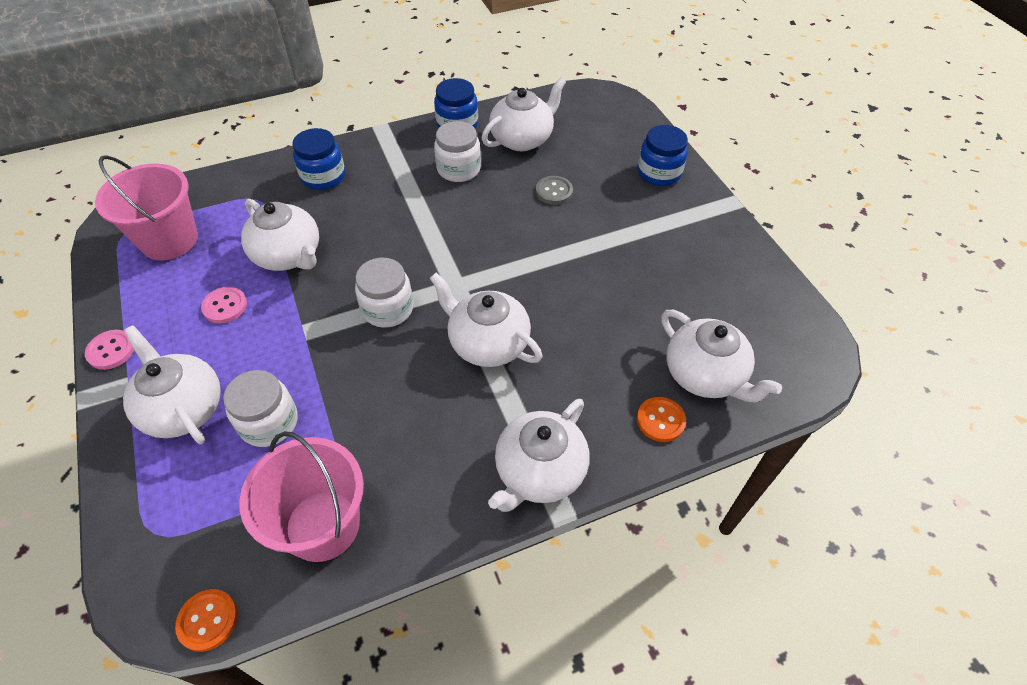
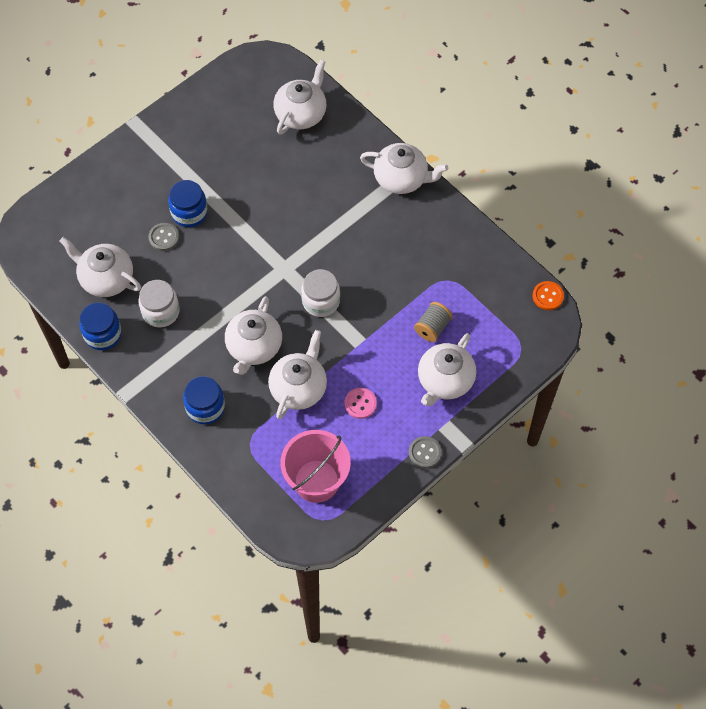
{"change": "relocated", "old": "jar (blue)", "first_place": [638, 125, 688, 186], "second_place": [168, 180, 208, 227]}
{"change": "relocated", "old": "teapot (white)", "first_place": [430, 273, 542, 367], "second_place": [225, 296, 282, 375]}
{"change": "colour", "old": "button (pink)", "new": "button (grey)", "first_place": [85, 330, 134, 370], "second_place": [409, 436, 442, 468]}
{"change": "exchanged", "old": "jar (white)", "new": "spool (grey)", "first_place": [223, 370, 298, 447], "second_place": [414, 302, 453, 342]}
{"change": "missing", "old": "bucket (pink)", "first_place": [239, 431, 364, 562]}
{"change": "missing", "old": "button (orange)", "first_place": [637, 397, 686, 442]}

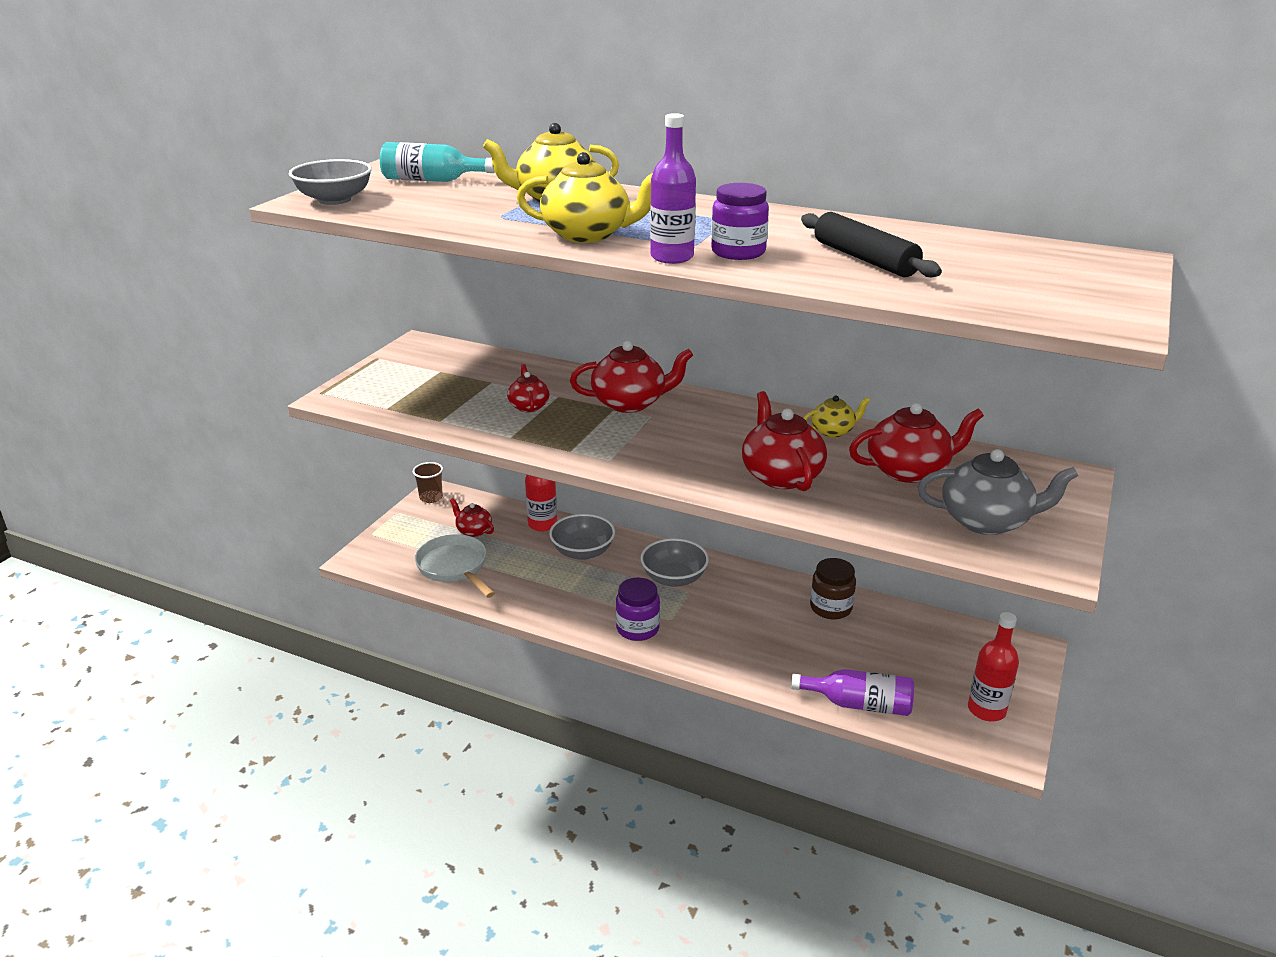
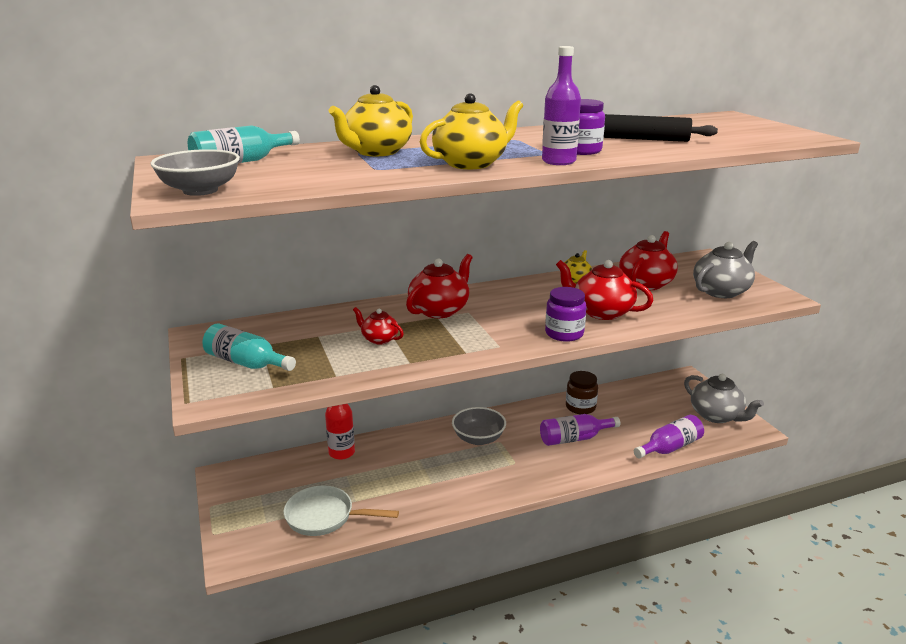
{"change": "appeared", "new": "bottle (turquoise)", "second_place": [203, 324, 296, 371]}
{"change": "appeared", "new": "bottle (purple)", "second_place": [540, 414, 620, 446]}
{"change": "relocated", "old": "jar (purple)", "first_place": [616, 577, 660, 641], "second_place": [545, 287, 586, 342]}
{"change": "exchanged", "old": "bottle (red)", "new": "teapot (grey)", "first_place": [968, 612, 1019, 721], "second_place": [684, 374, 764, 423]}
{"change": "missing", "old": "cup (brown)", "first_place": [413, 462, 443, 503]}
{"change": "missing", "old": "teapot (red)", "first_place": [450, 498, 494, 537]}
{"change": "missing", "old": "bowl (grey)", "first_place": [549, 514, 615, 560]}

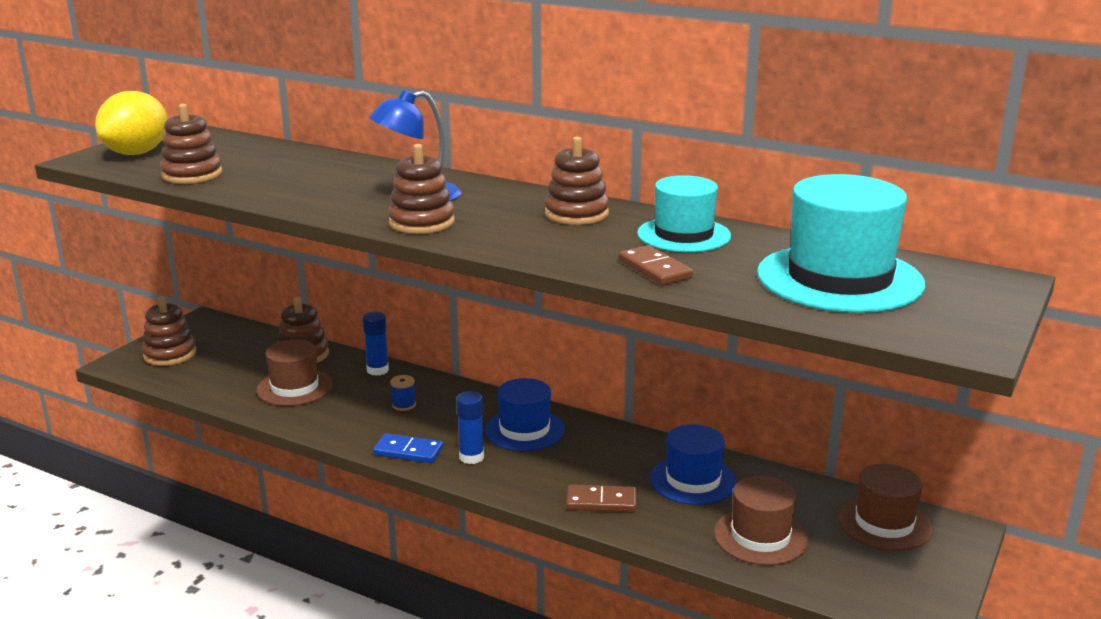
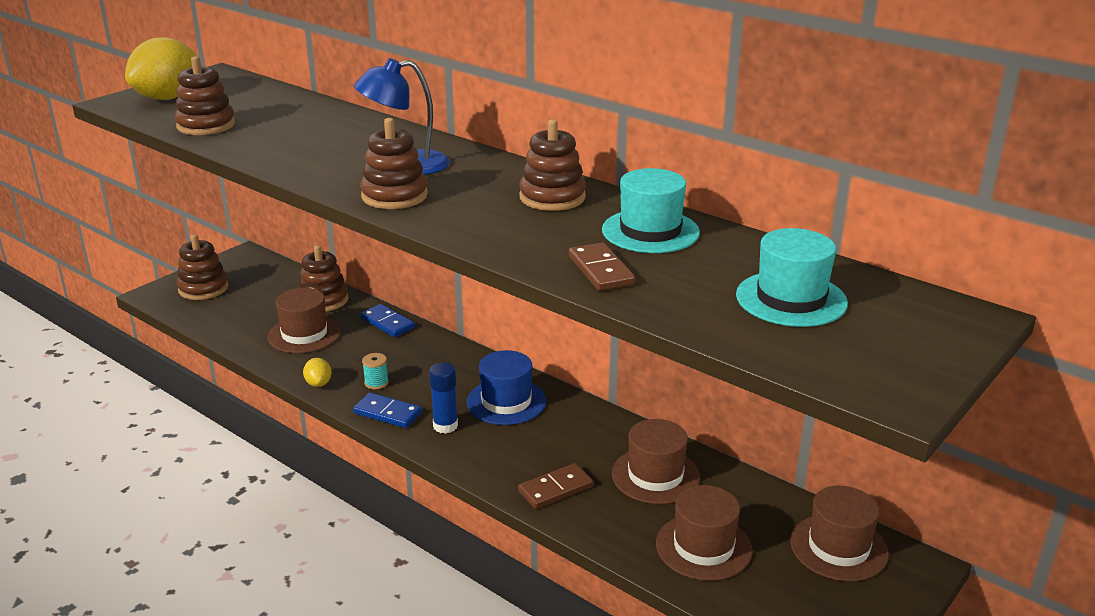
{"change": "appeared", "new": "lemon (yellow)", "second_place": [303, 358, 332, 387]}
{"change": "exchanged", "old": "glue stick (blue)", "new": "domino (blue)", "first_place": [362, 312, 389, 376], "second_place": [360, 304, 415, 337]}
{"change": "appeared", "new": "spool (turquoise)", "second_place": [362, 353, 389, 389]}
{"change": "spun", "old": "domino (brown)", "first_place": [567, 485, 636, 512], "second_place": [518, 463, 593, 509], "degrees": -45}
{"change": "colour", "old": "hat (blue)", "new": "hat (brown)", "first_place": [650, 424, 737, 505], "second_place": [612, 419, 700, 504]}
{"change": "size", "old": "hat (turquoise)", "first_place": [757, 174, 925, 313], "second_place": [736, 228, 848, 327], "factor": 0.63}
{"change": "missing", "old": "spool (blue)", "first_place": [390, 375, 416, 411]}

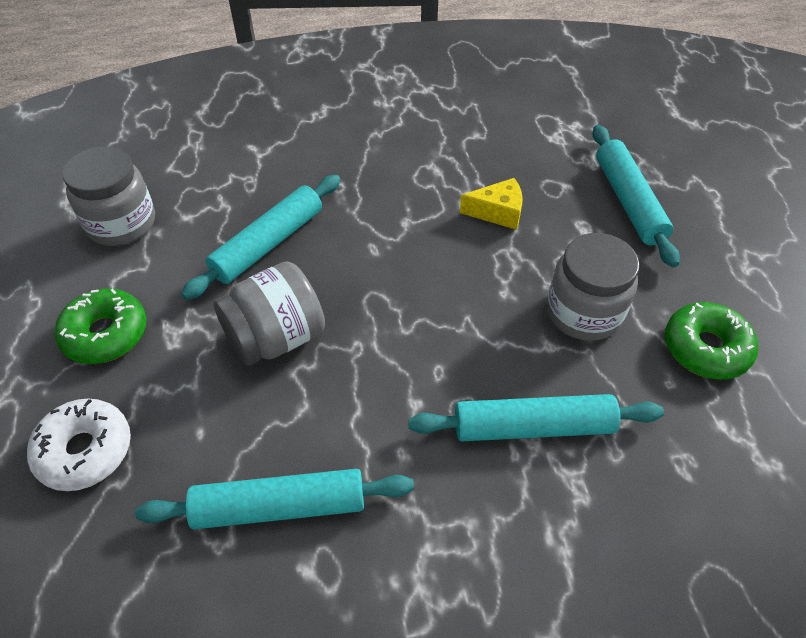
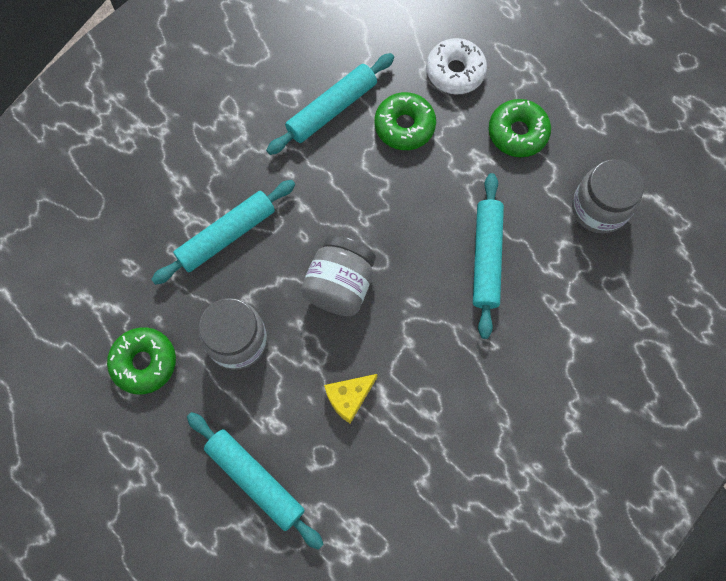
{"change": "relocated", "old": "jar (grey)", "first_place": [213, 261, 325, 366], "second_place": [301, 235, 376, 316]}
{"change": "appeared", "new": "donut (green)", "second_place": [375, 92, 436, 150]}

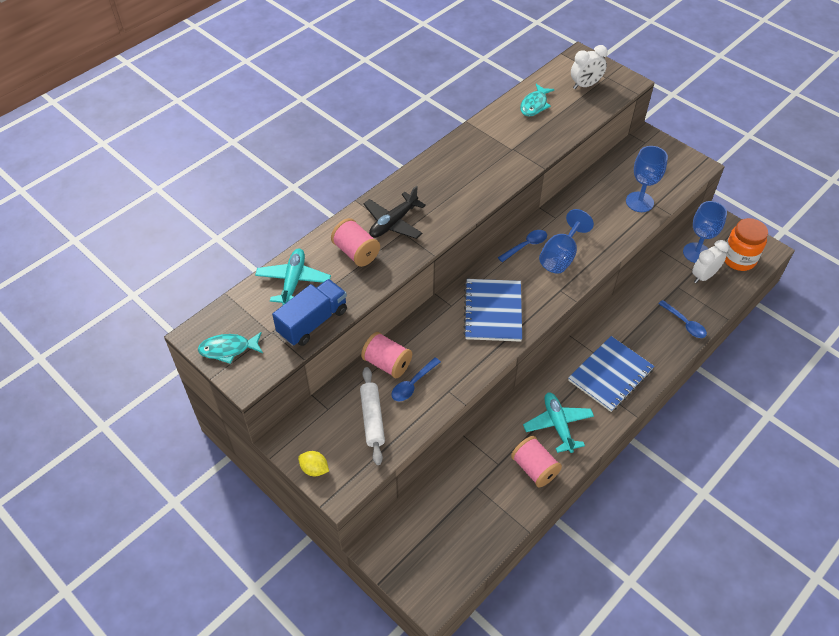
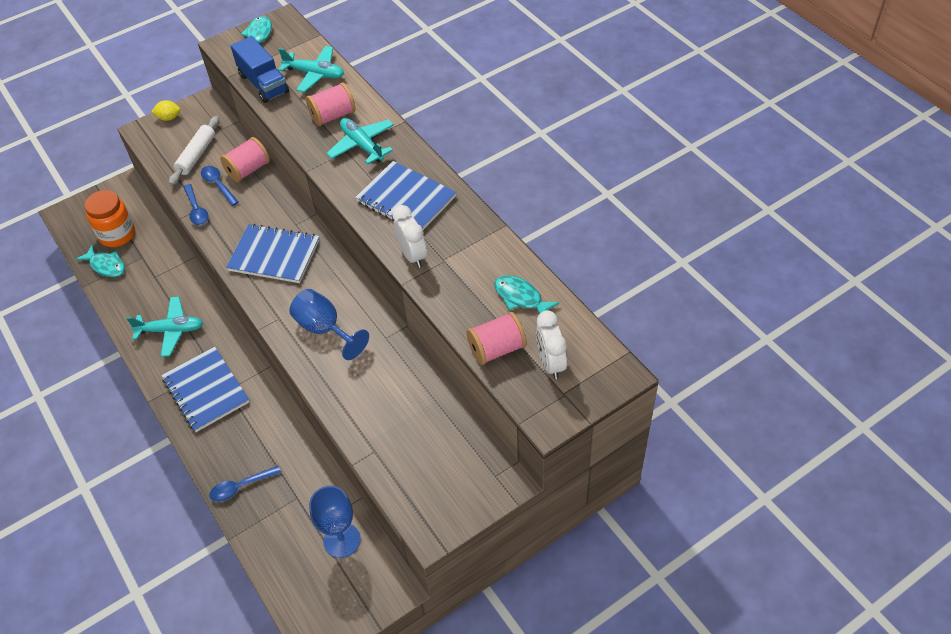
{"change": "appeared", "new": "fish (turquoise)", "second_place": [76, 245, 125, 277]}
{"change": "relocated", "old": "jar (orange)", "first_place": [724, 218, 768, 271], "second_place": [84, 190, 135, 247]}
{"change": "spun", "old": "lemon (yellow)", "first_place": [298, 451, 329, 476], "second_place": [151, 100, 180, 121], "degrees": 45}
{"change": "spun", "old": "rolling pin (white)", "first_place": [360, 367, 385, 465], "second_place": [169, 116, 219, 185], "degrees": -75}
{"change": "relocated", "old": "spoon (blue)", "first_place": [498, 230, 547, 262], "second_place": [183, 184, 208, 225]}
{"change": "colour", "old": "plane (black)", "new": "plane (turquoise)", "first_place": [364, 186, 426, 239], "second_place": [326, 118, 394, 164]}
{"change": "appeared", "new": "notebook (blue)", "second_place": [355, 161, 457, 230]}
{"change": "relocated", "old": "clock (white)", "first_place": [692, 240, 729, 283], "second_place": [392, 205, 427, 268]}
{"change": "relocated", "old": "spool (pink)", "first_place": [511, 436, 562, 487], "second_place": [467, 312, 527, 365]}
{"change": "missing", "old": "goblet (blue)", "first_place": [626, 146, 668, 212]}

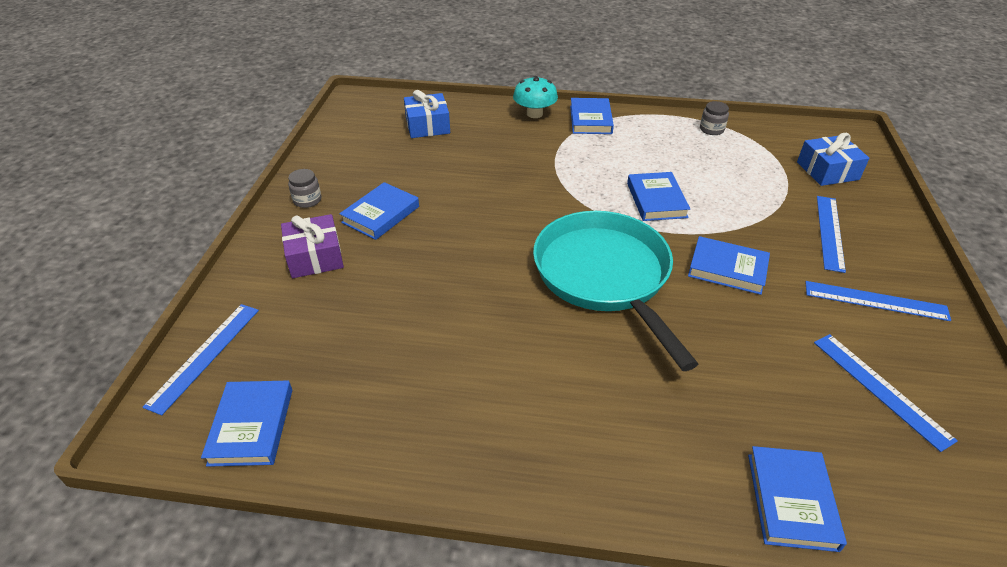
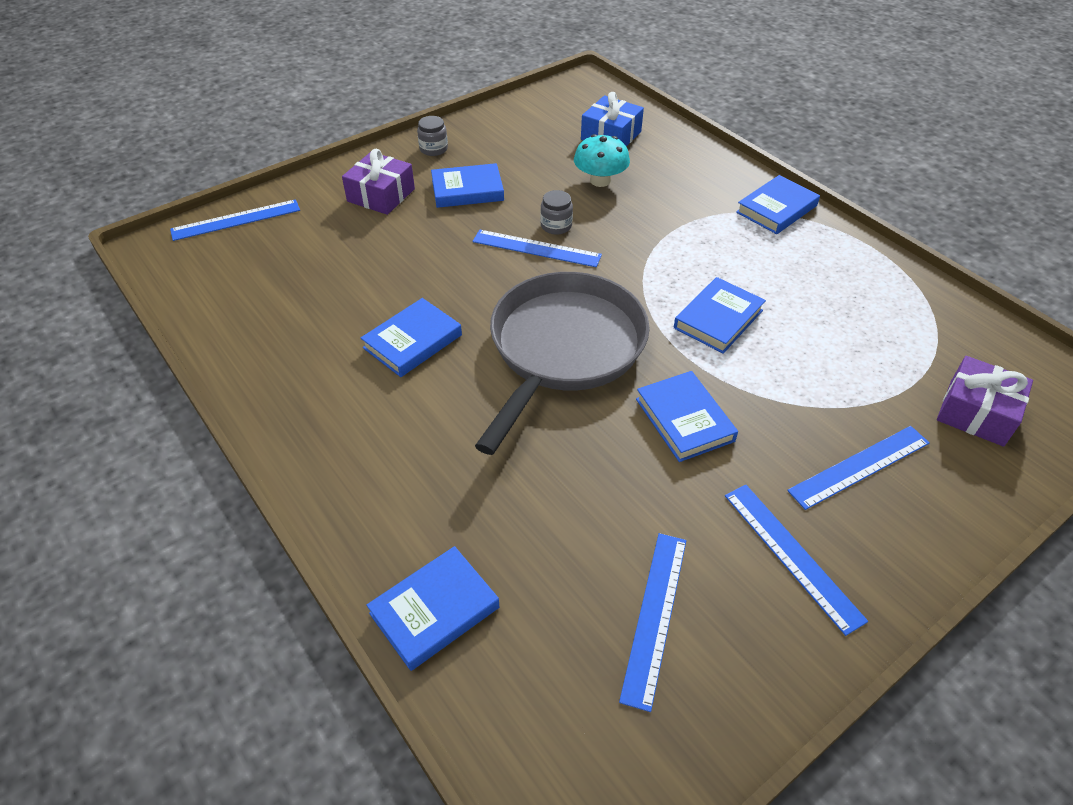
{"change": "relocated", "old": "book (blue)", "first_place": [201, 381, 292, 467], "second_place": [361, 298, 462, 377]}
{"change": "appeared", "new": "ruler (blue)", "second_place": [472, 230, 602, 267]}
{"change": "colour", "old": "pan (turquoise)", "new": "pan (grey)", "first_place": [533, 211, 698, 371], "second_place": [475, 272, 650, 455]}
{"change": "relocated", "old": "jar (grey)", "first_place": [700, 101, 729, 135], "second_place": [540, 190, 573, 235]}
{"change": "relocated", "old": "mushroom (turquoise)", "first_place": [513, 76, 558, 118], "second_place": [574, 134, 630, 187]}
{"change": "colour", "old": "gift (blue)", "new": "gift (purple)", "first_place": [797, 133, 870, 186], "second_place": [937, 356, 1033, 447]}

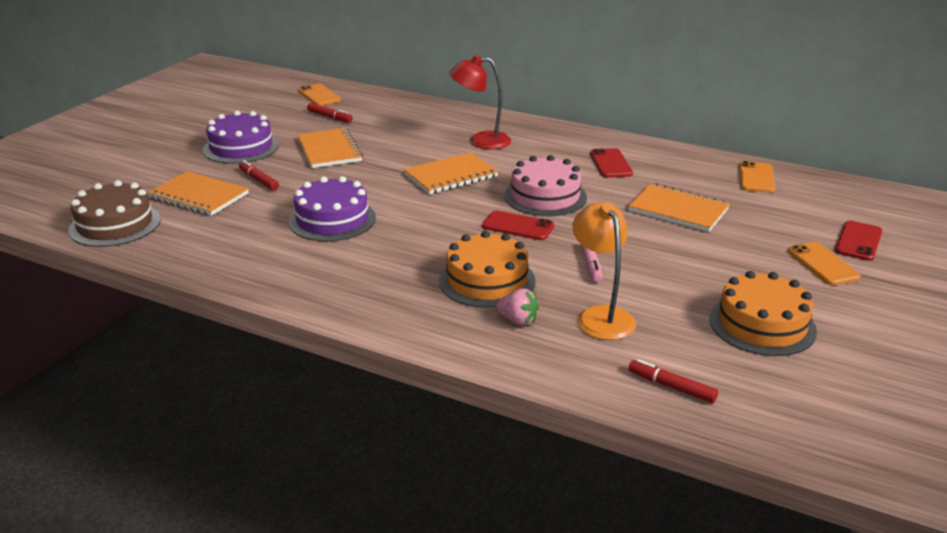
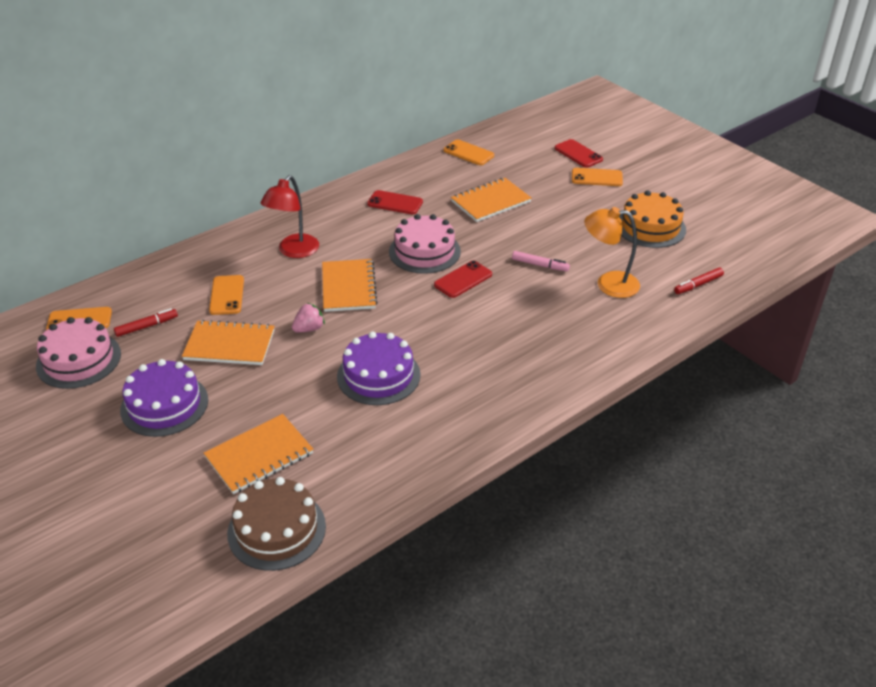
{"change": "appeared", "new": "cake (pink)", "second_place": [36, 317, 121, 389]}
{"change": "appeared", "new": "phone (orange)", "second_place": [209, 275, 244, 315]}
{"change": "relocated", "old": "strawberry (pink)", "first_place": [496, 288, 539, 326], "second_place": [292, 303, 325, 332]}
{"change": "missing", "old": "marker (red)", "first_place": [239, 160, 279, 190]}
{"change": "missing", "old": "cake (orange)", "first_place": [439, 231, 536, 308]}

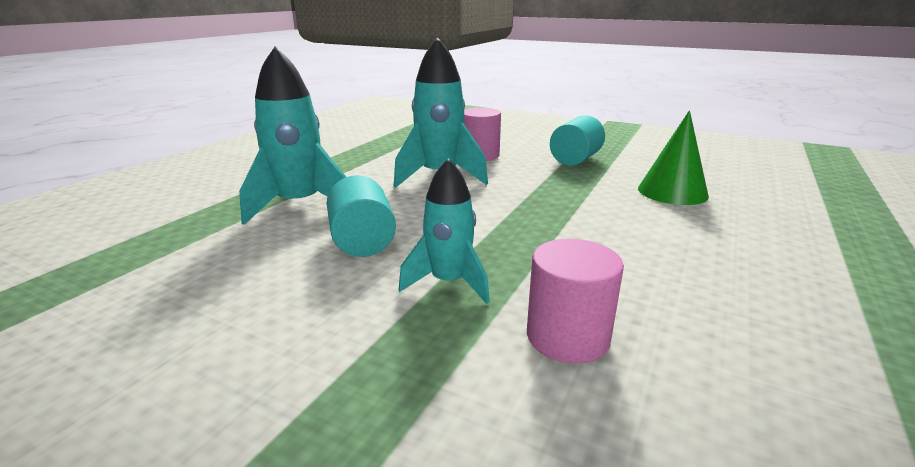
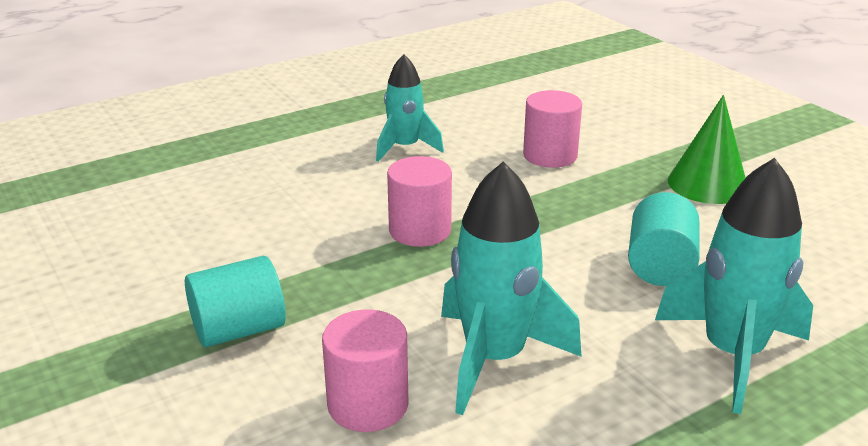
{"change": "relocated", "old": "rocket (turquoise)", "first_place": [399, 159, 490, 304], "second_place": [376, 54, 444, 162]}
{"change": "appeared", "new": "cylinder (pink)", "second_place": [387, 156, 452, 247]}
{"change": "relocated", "old": "cone (green)", "first_place": [638, 110, 709, 205], "second_place": [668, 95, 746, 204]}

